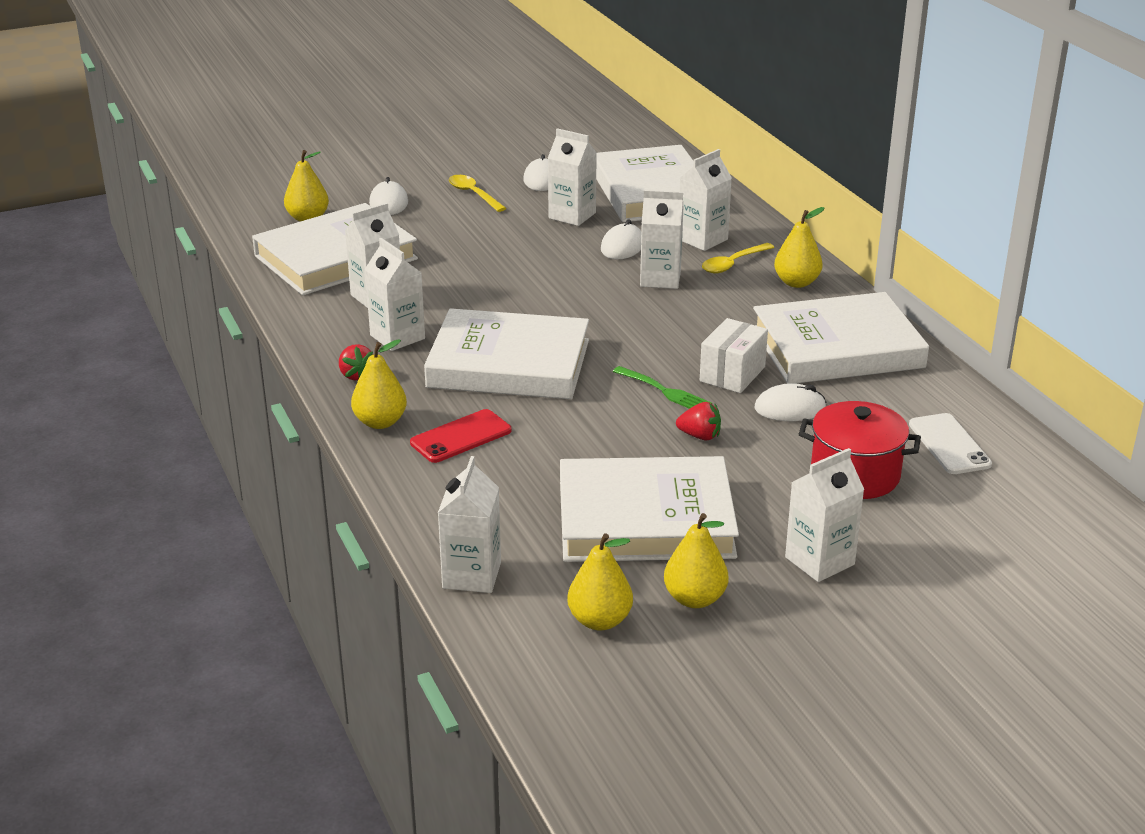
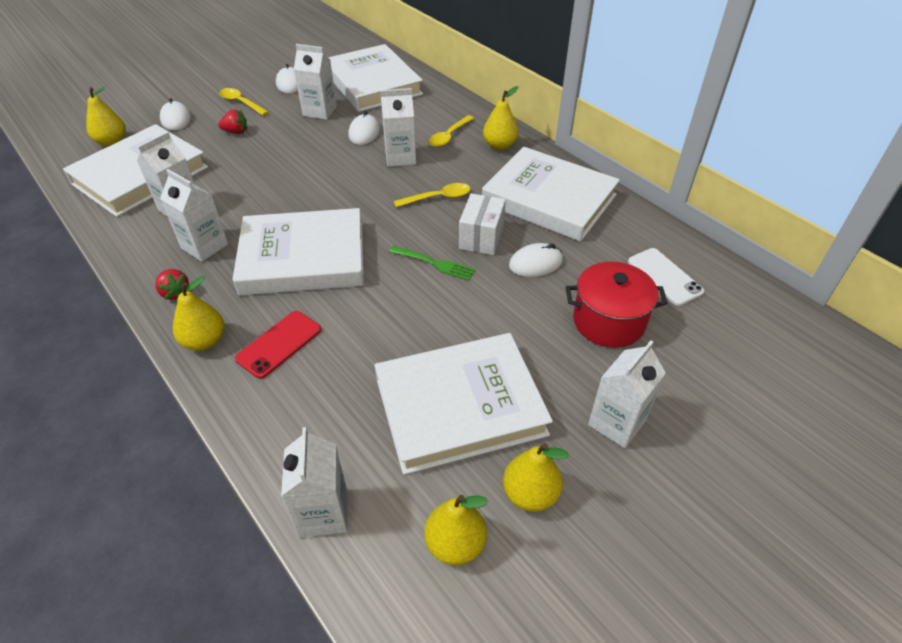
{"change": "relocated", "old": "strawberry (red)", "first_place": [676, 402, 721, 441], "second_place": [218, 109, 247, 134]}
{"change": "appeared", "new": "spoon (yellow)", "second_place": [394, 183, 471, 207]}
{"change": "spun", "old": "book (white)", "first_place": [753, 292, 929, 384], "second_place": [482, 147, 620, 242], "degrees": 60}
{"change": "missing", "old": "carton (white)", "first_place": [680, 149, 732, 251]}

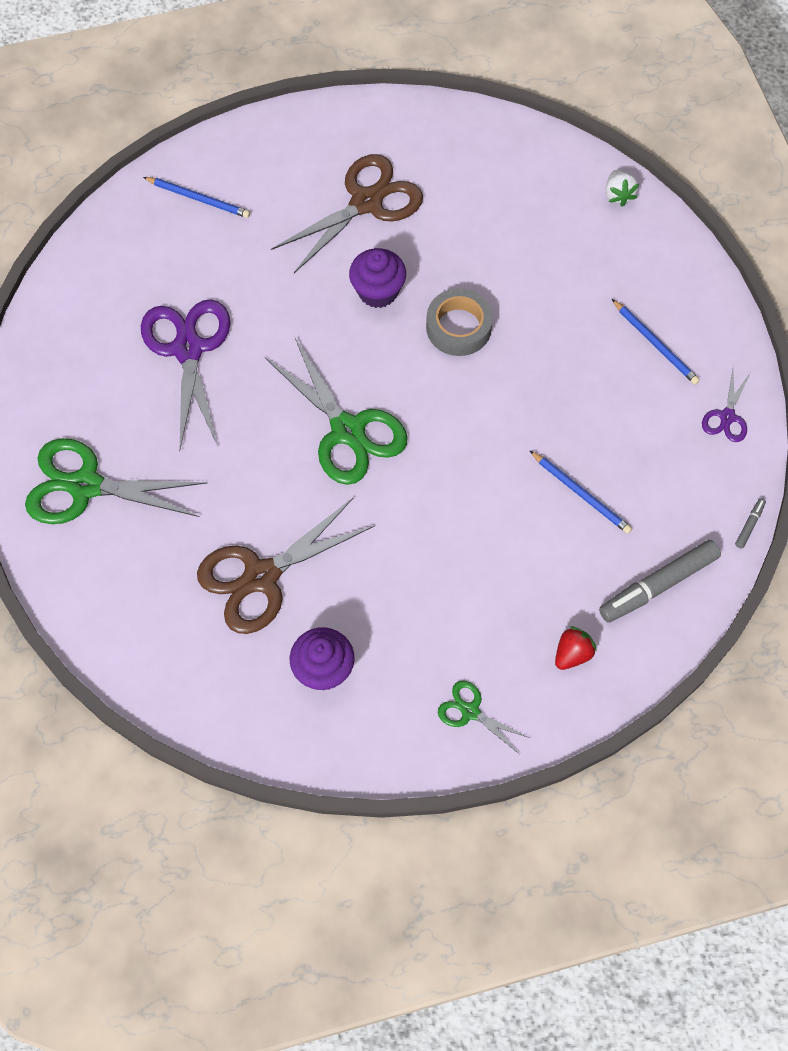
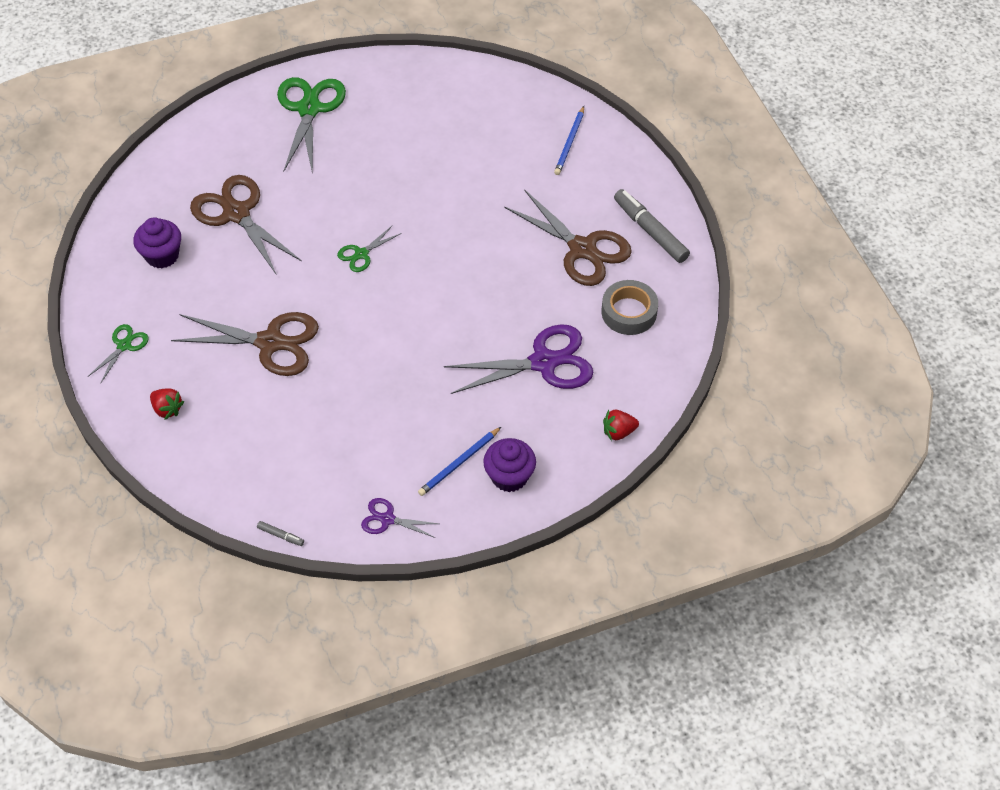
{"change": "appeared", "new": "scissors (brown)", "second_place": [171, 312, 319, 376]}
{"change": "size", "old": "scissors (green)", "first_place": [265, 338, 408, 485], "second_place": [337, 226, 402, 272], "factor": 0.49}
{"change": "relocated", "old": "scissors (purple)", "first_place": [141, 300, 231, 449], "second_place": [444, 324, 593, 394]}
{"change": "relocated", "old": "cupcake (purple)", "first_place": [349, 248, 406, 308], "second_place": [483, 438, 536, 492]}
{"change": "relocated", "old": "tape (grey)", "first_place": [426, 288, 493, 356], "second_place": [601, 280, 658, 335]}
{"change": "colour", "old": "strawberry (white)", "new": "strawberry (red)", "first_place": [606, 170, 639, 206], "second_place": [603, 410, 639, 441]}
{"change": "relocated", "old": "marker (grey)", "first_place": [599, 540, 721, 623], "second_place": [614, 189, 690, 263]}
{"change": "missing", "old": "pencil (blue)", "first_place": [529, 450, 632, 534]}

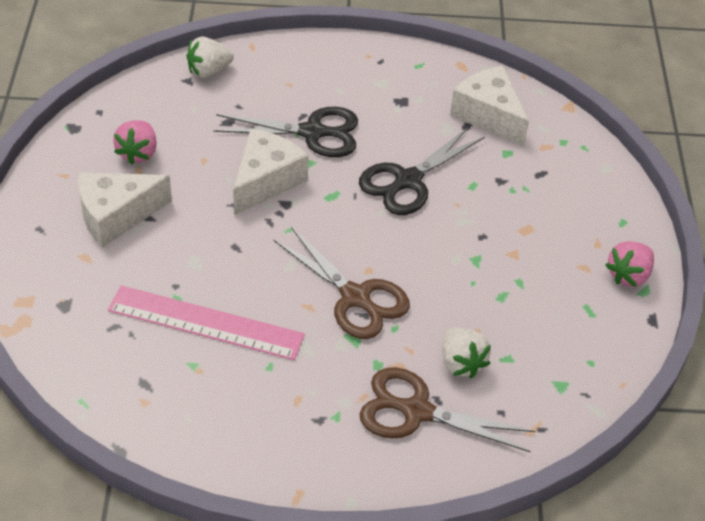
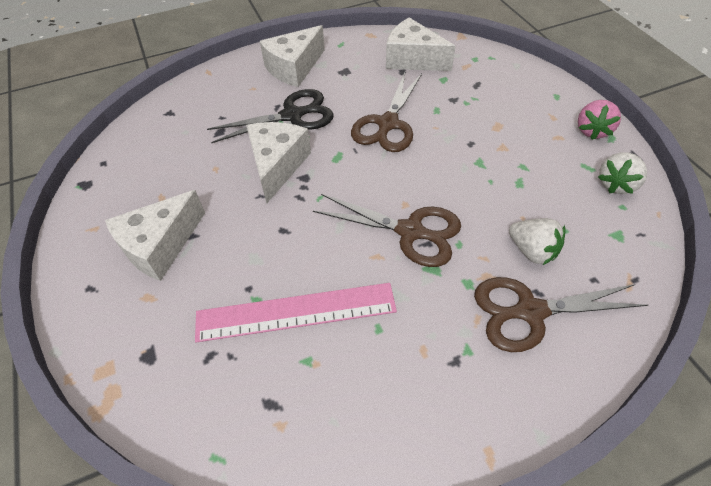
{"change": "appeared", "new": "cheese (white)", "second_place": [260, 25, 325, 87]}
{"change": "colour", "old": "scissors (black)", "new": "scissors (brown)", "first_place": [359, 127, 485, 215], "second_place": [351, 73, 422, 152]}
{"change": "relocated", "old": "strawberry (white)", "first_place": [186, 37, 234, 78], "second_place": [598, 152, 647, 194]}
{"change": "missing", "old": "strawberry (pink)", "first_place": [113, 120, 157, 165]}

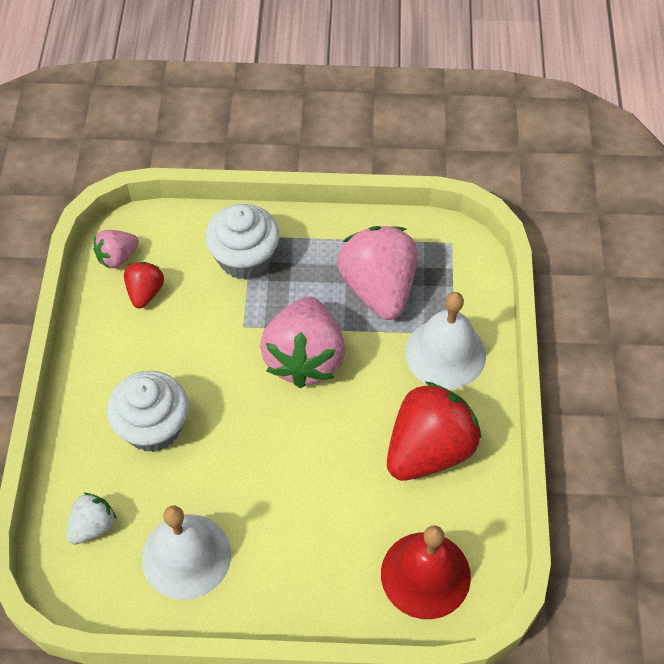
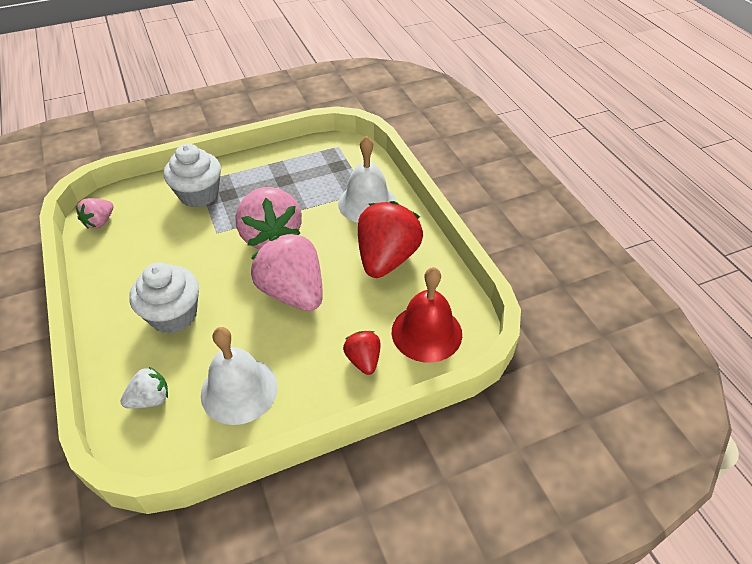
{"change": "spun", "old": "strawberry (white)", "first_place": [67, 493, 116, 545], "second_place": [120, 366, 168, 409], "degrees": 45}
{"change": "relocated", "old": "strawberry (pink)", "first_place": [337, 226, 417, 320], "second_place": [251, 233, 323, 311]}
{"change": "relocated", "old": "strawberry (red)", "first_place": [124, 262, 164, 309], "second_place": [343, 331, 381, 375]}

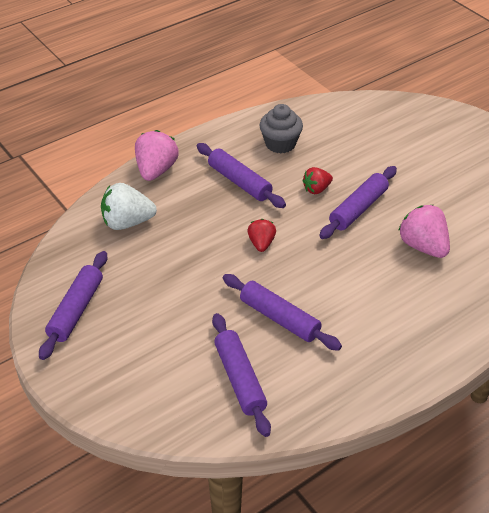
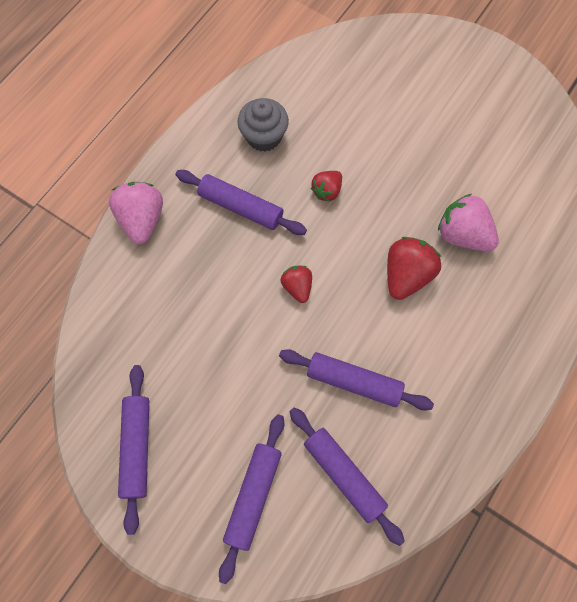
{"change": "relocated", "old": "rolling pin (purple)", "first_place": [319, 166, 397, 239], "second_place": [219, 414, 285, 584]}
{"change": "appeared", "new": "strawberry (red)", "second_place": [387, 237, 441, 300]}
{"change": "missing", "old": "strawberry (white)", "first_place": [101, 183, 157, 230]}

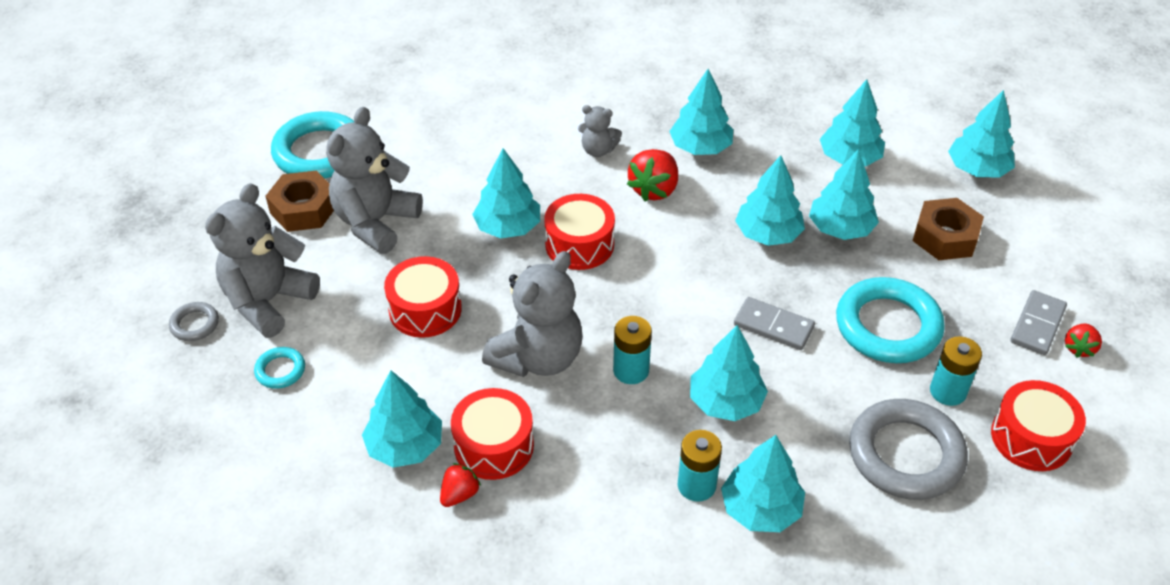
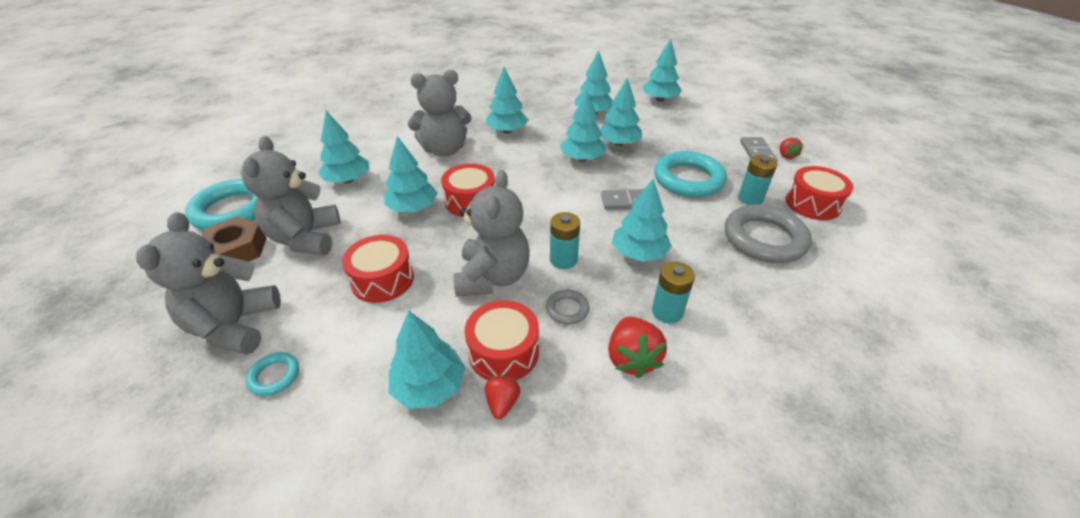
{"change": "relocated", "old": "tree (turquoise)", "first_place": [721, 435, 805, 532], "second_place": [318, 111, 369, 183]}
{"change": "size", "old": "teddy bear (grey)", "first_place": [578, 105, 622, 157], "second_place": [408, 70, 472, 157], "factor": 1.98}
{"change": "relocated", "old": "ring (grey)", "first_place": [169, 302, 219, 341], "second_place": [546, 290, 589, 324]}
{"change": "relocated", "old": "strawberry (red)", "first_place": [627, 149, 678, 202], "second_place": [608, 317, 667, 378]}
{"change": "missing", "old": "nut (brown)", "first_place": [912, 198, 984, 260]}

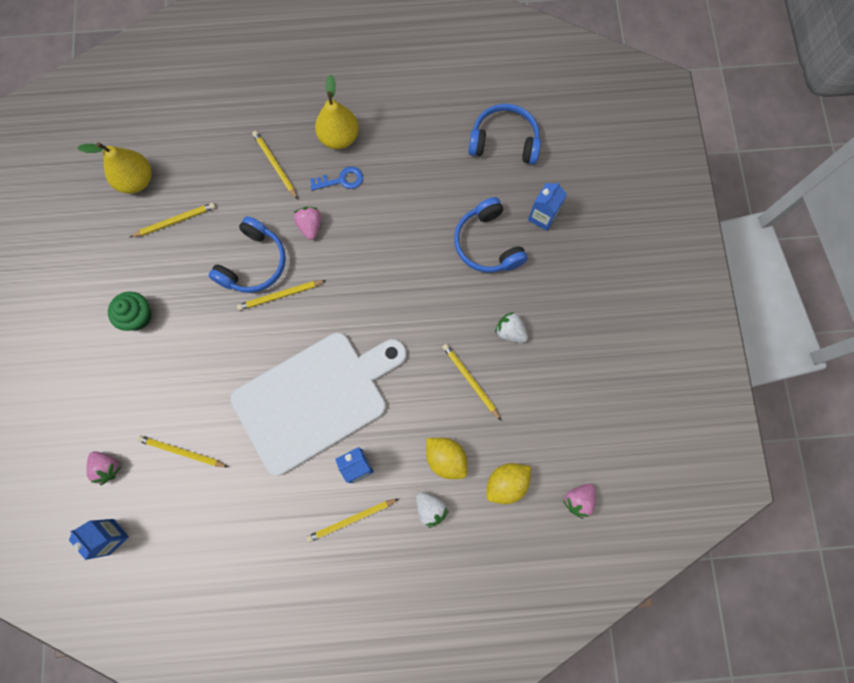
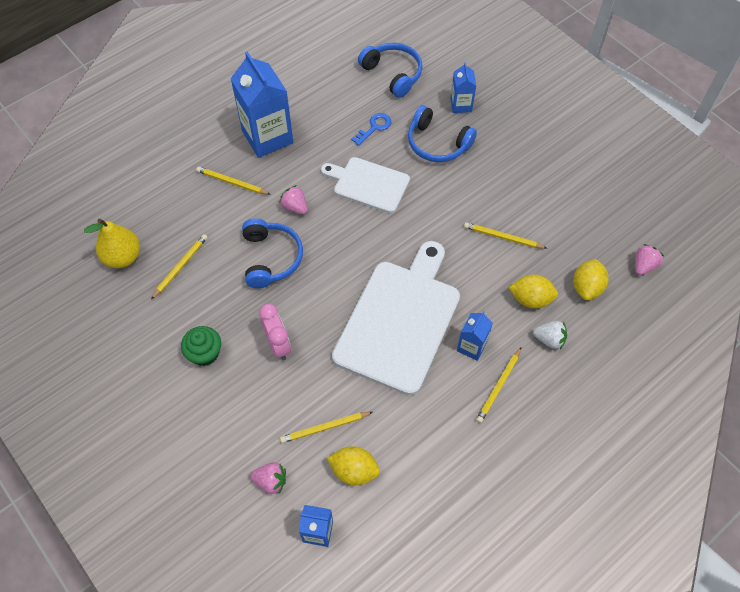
{"change": "exchanged", "old": "pear (yellow)", "new": "carton (blue)", "first_place": [315, 75, 359, 149], "second_place": [230, 52, 293, 158]}
{"change": "appeared", "new": "clock (pink)", "second_place": [259, 304, 291, 360]}
{"change": "appeared", "new": "cutting board (white)", "second_place": [321, 157, 410, 213]}
{"change": "appeared", "new": "lemon (yellow)", "second_place": [327, 446, 380, 485]}
{"change": "relocated", "old": "key (blue)", "first_place": [310, 167, 363, 191], "second_place": [351, 113, 391, 146]}
{"change": "spun", "old": "headphones (blue)", "first_place": [468, 104, 541, 165], "second_place": [358, 43, 423, 98], "degrees": 75}
{"change": "spun", "old": "strawberry (pink)", "first_place": [563, 484, 596, 519], "second_place": [635, 244, 664, 275], "degrees": -150}
{"change": "missing", "old": "pencil (yellow)", "first_place": [237, 280, 326, 311]}
{"change": "missing", "old": "strawberry (white)", "first_place": [495, 312, 528, 343]}

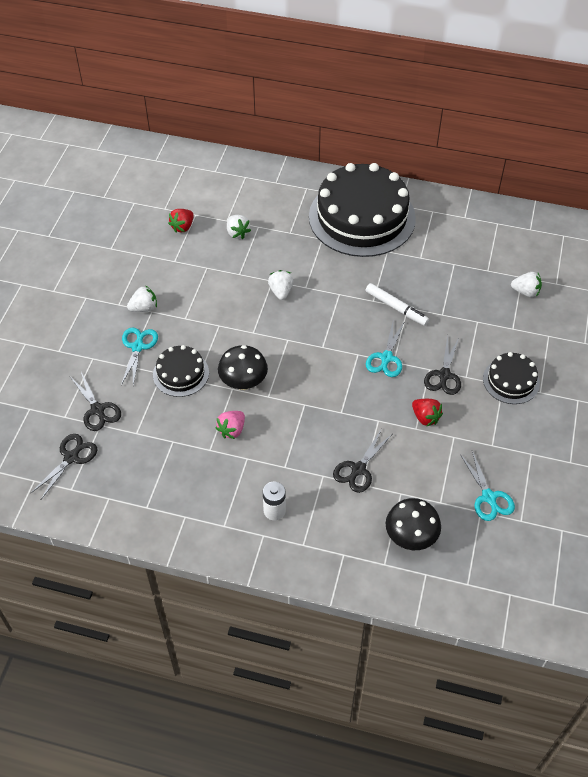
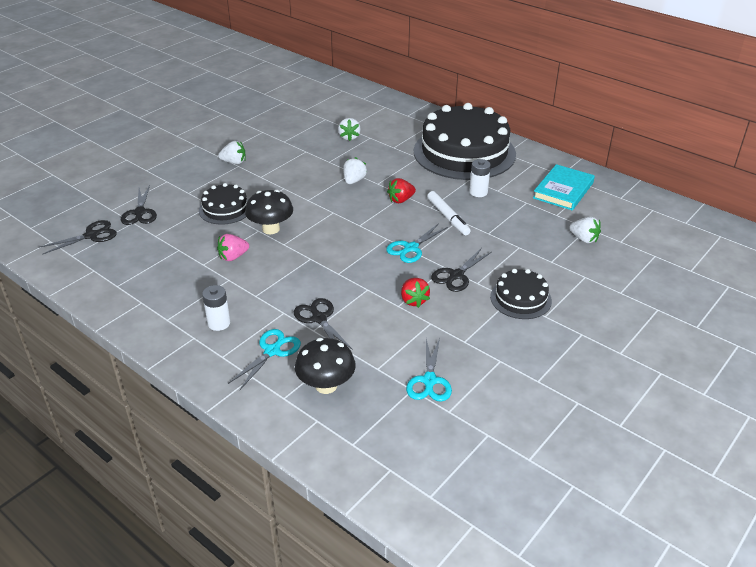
{"change": "relocated", "old": "scissors (turquoise)", "first_place": [121, 327, 158, 385], "second_place": [228, 329, 301, 390]}
{"change": "spun", "old": "scissors (black)", "first_place": [333, 430, 391, 493], "second_place": [294, 298, 353, 350], "degrees": 90}
{"change": "relocated", "old": "strawberry (red)", "first_place": [168, 209, 194, 233], "second_place": [387, 178, 416, 203]}
{"change": "appeared", "new": "battery (white)", "second_place": [469, 159, 491, 197]}
{"change": "appeared", "new": "book (turquoise)", "second_place": [533, 164, 595, 210]}

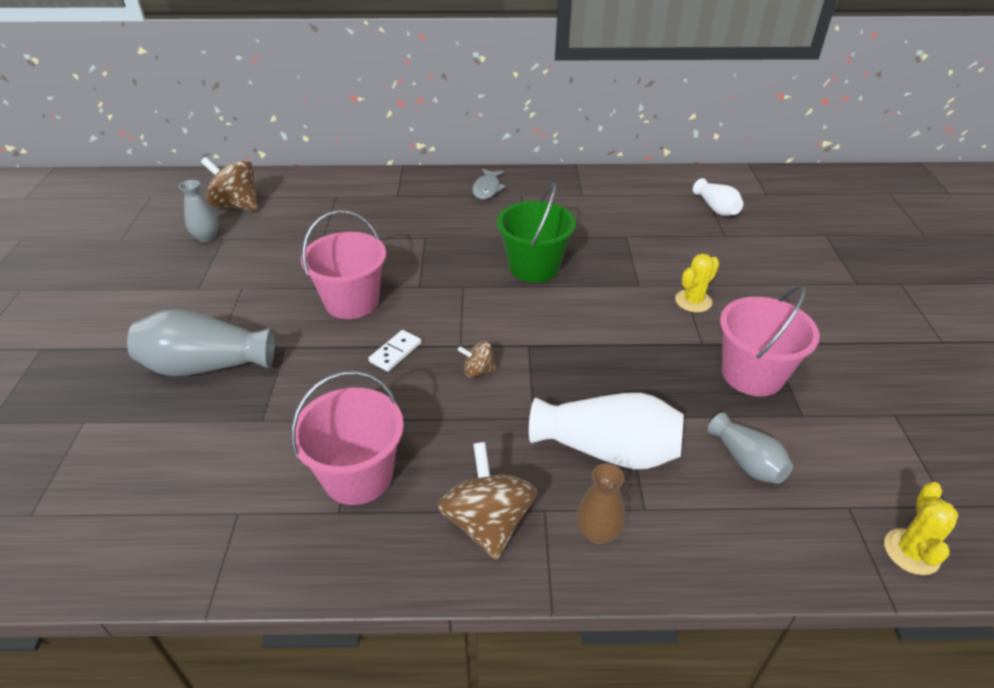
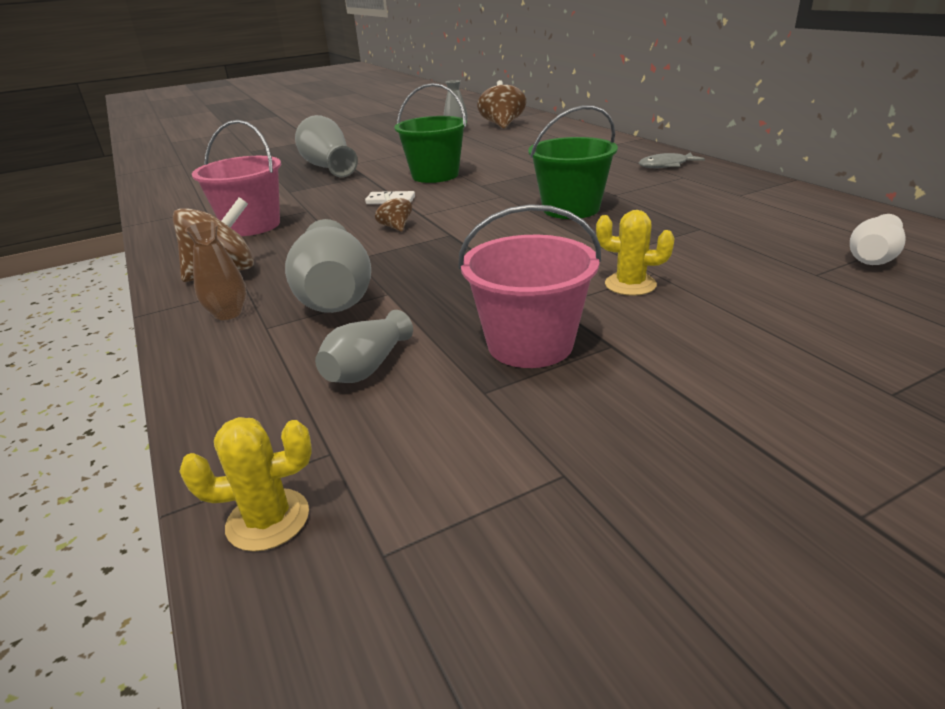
{"change": "colour", "old": "vase (white)", "new": "vase (grey)", "first_place": [529, 393, 684, 469], "second_place": [285, 219, 371, 313]}
{"change": "colour", "old": "bucket (pink)", "new": "bucket (green)", "first_place": [301, 210, 386, 319], "second_place": [394, 83, 467, 183]}

